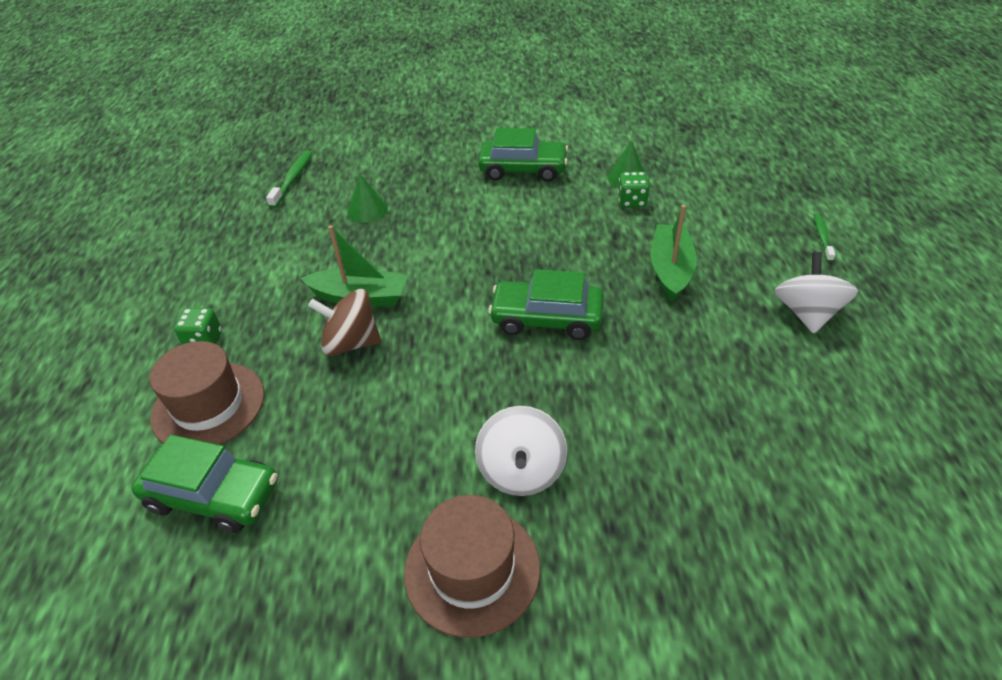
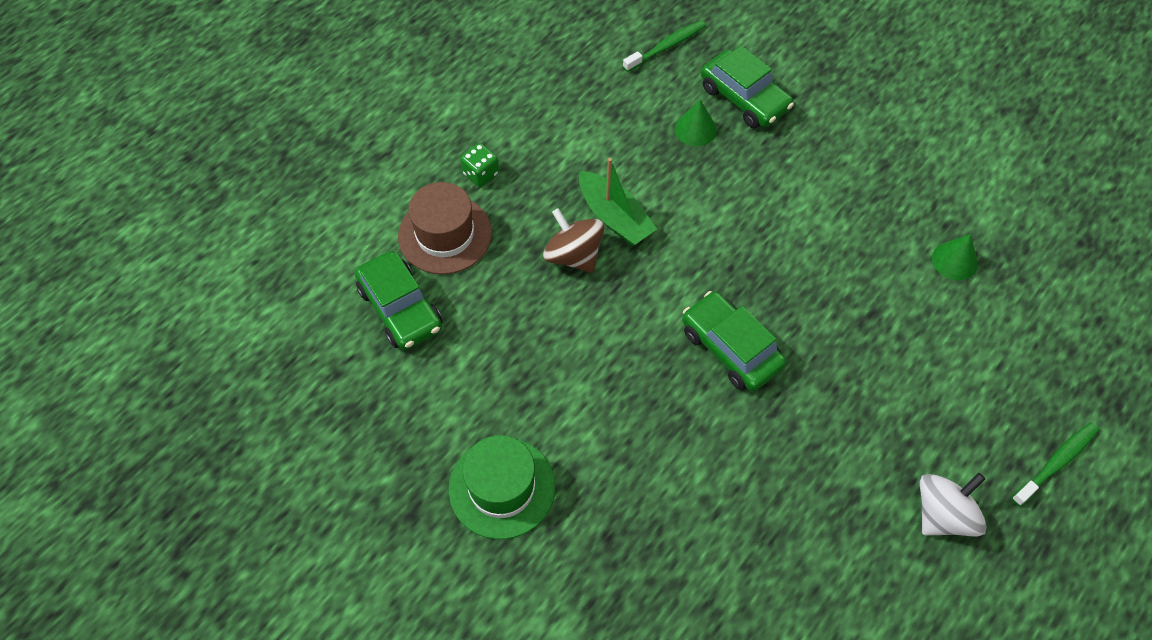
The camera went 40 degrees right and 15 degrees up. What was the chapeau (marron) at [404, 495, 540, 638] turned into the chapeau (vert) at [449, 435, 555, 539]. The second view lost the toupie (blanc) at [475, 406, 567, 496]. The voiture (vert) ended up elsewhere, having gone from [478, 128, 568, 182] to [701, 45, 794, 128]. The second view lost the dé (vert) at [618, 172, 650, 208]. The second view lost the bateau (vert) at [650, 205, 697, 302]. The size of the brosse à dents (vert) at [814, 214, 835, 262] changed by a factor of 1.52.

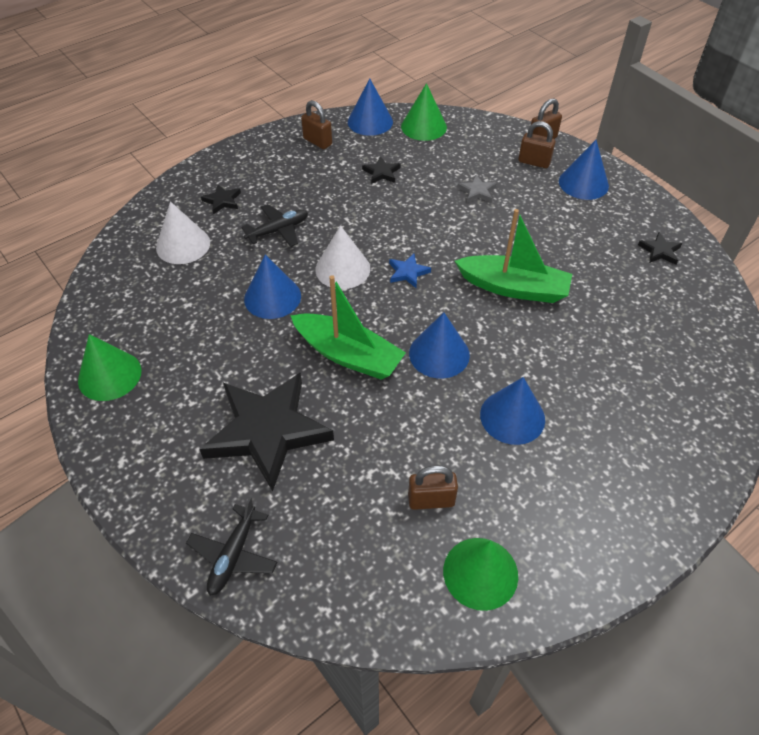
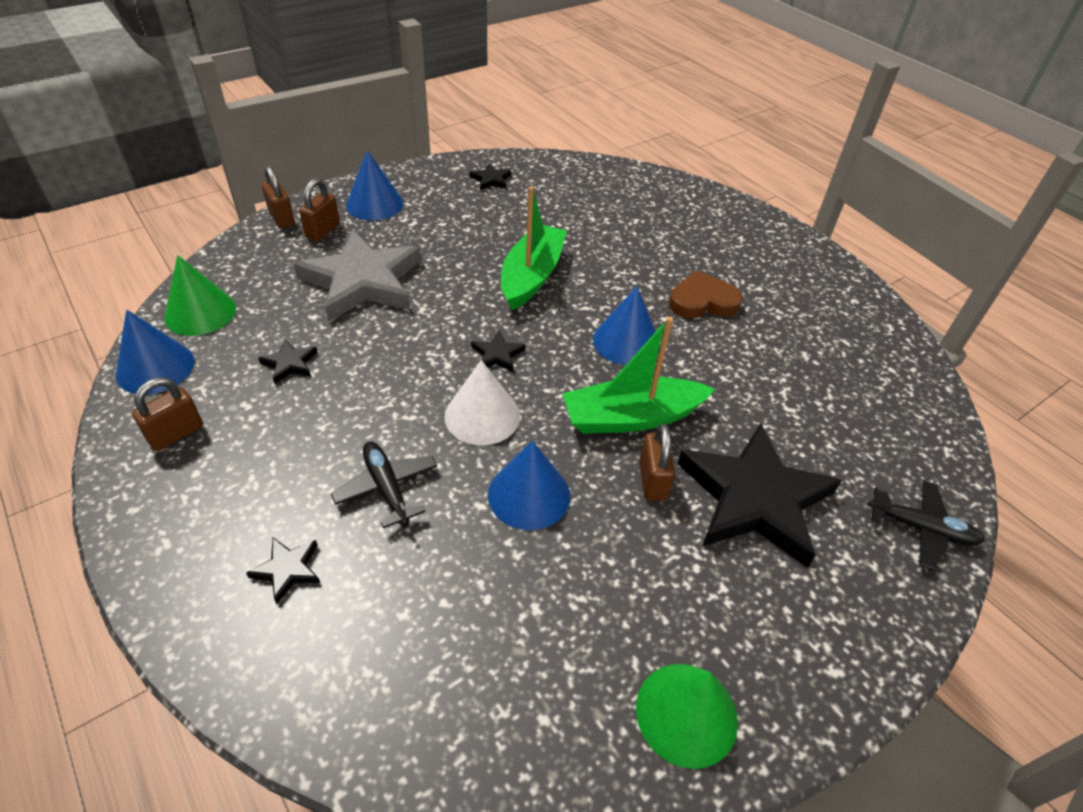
The camera went 90 degrees left and 5 degrees down. The second view lost the cône (blanc) at [156, 201, 210, 264]. The bateau (vert) at [290, 275, 406, 380] ended up facing another way, 135 degrees counterclockwise from before. What was the étoile (bleu) at [389, 254, 431, 288] turned into the étoile (noir) at [471, 330, 526, 372]. The cadenas (marron) ended up elsewhere, having gone from [408, 465, 458, 510] to [639, 424, 675, 500]. The second view lost the cône (vert) at [443, 538, 518, 611]. The size of the étoile (gris) at [457, 175, 497, 203] changed by a factor of 2.49. Where the cône (bleu) stood at [480, 377, 545, 445], the cœur (marron) came to stand at [669, 270, 743, 318].

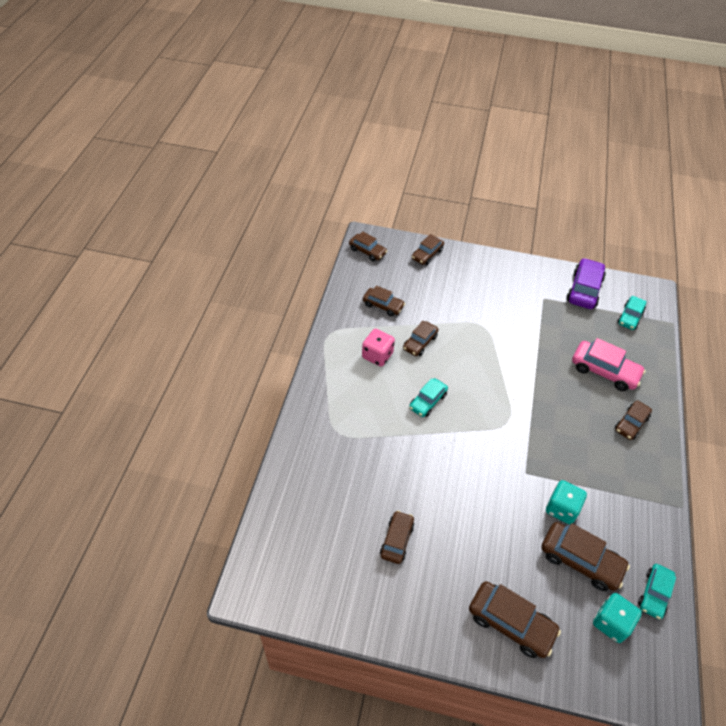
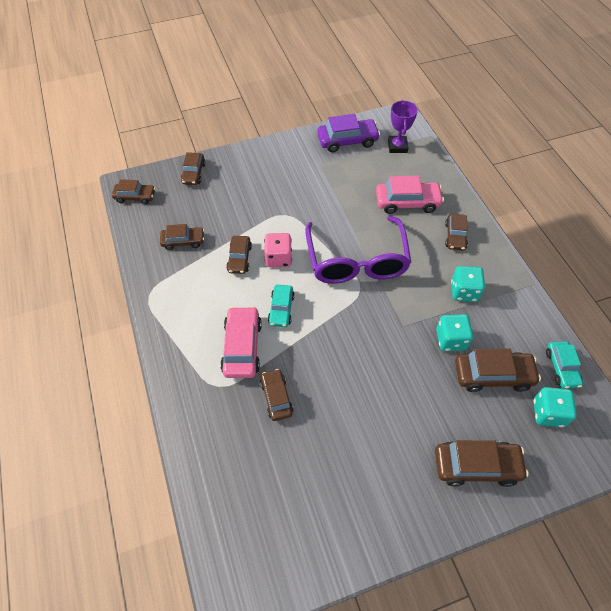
The camera went 30 degrees left and 5 degrees up. The dé (rose) ended up elsewhere, having gone from [362, 329, 395, 366] to [264, 233, 292, 267]. The voiture (marron) ended up elsewhere, having gone from [380, 511, 414, 564] to [260, 369, 293, 421]. The voiture (violet) at [567, 258, 606, 309] ended up facing another way, 90 degrees clockwise from before. Where the voiture (turquoise) stood at [617, 296, 647, 330], the trophée (violet) came to stand at [388, 100, 418, 153]. The second view gained the voiture (rose) at [220, 306, 262, 378]. The second view gained the lunettes (violet) at [305, 216, 411, 284]. The second view gained the dé (turquoise) at [451, 266, 485, 302].

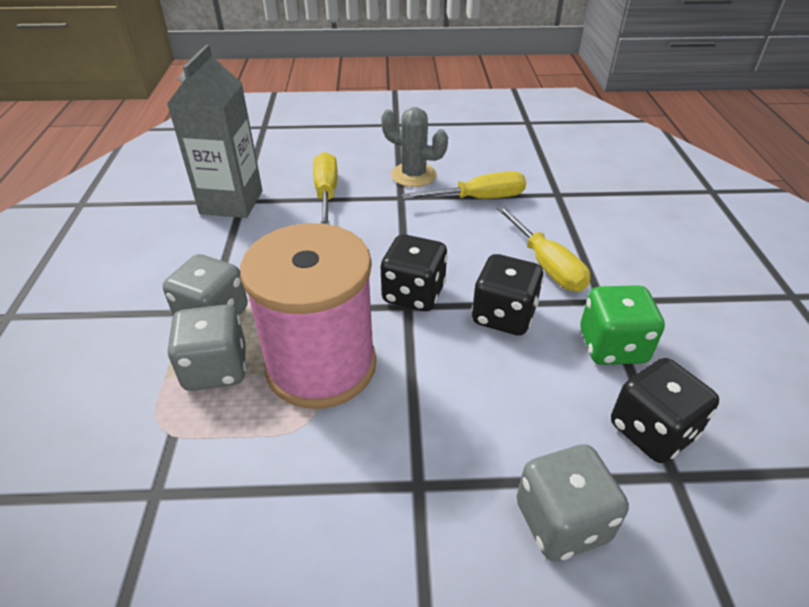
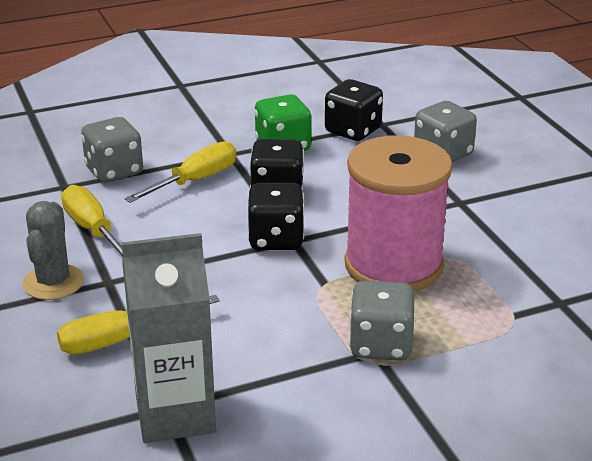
The camera went 110 degrees left and 10 degrees down. The dé (gris) ended up elsewhere, having gone from [167, 305, 246, 391] to [81, 117, 143, 183].

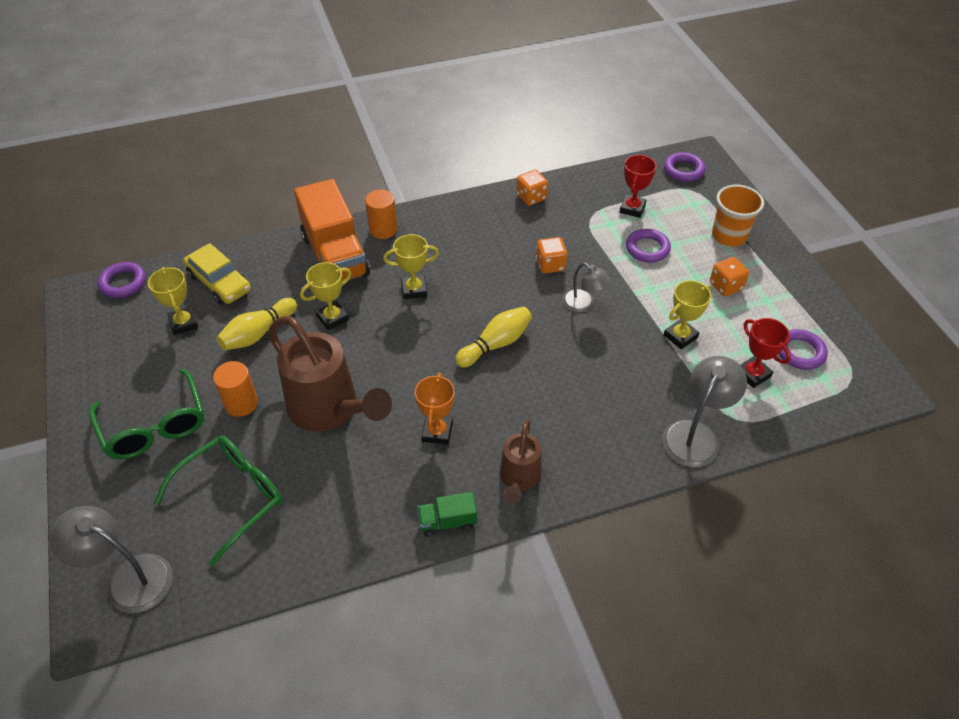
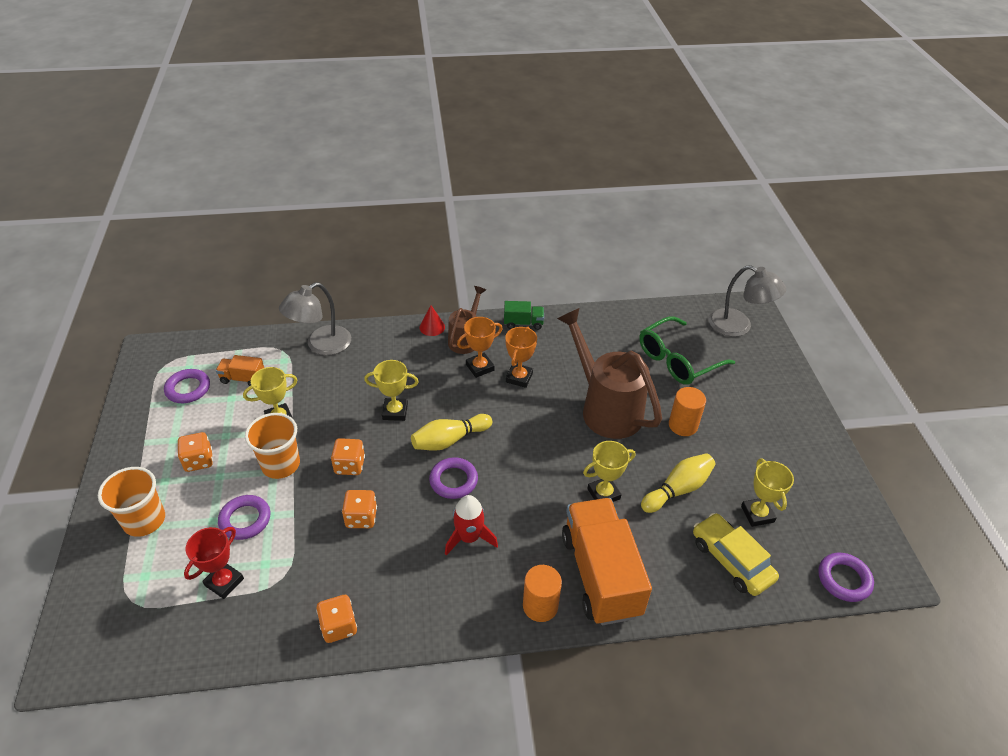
The camera went 170 degrees left and 5 degrees down. The second view lost the lunettes (vert) at [89, 369, 204, 460]. The trophée (jaune) ended up elsewhere, having gone from [383, 234, 439, 299] to [364, 360, 419, 421]. Where the lampe (gris) stood at [563, 263, 611, 312], the dé (orange) came to stand at [331, 438, 365, 475]. The anneau (violet) ended up elsewhere, having gone from [664, 152, 705, 182] to [429, 457, 478, 499]. Where the trophée (rouge) stood at [740, 318, 791, 388], the camion (orange) came to stand at [216, 355, 264, 386]. The second view gained the gobelet (orange) at [245, 413, 300, 479]. The second view gained the cône (rouge) at [420, 305, 445, 336]. The second view gained the fusée (rouge) at [445, 495, 498, 555]. The second view gained the trophée (orange) at [457, 317, 502, 378].

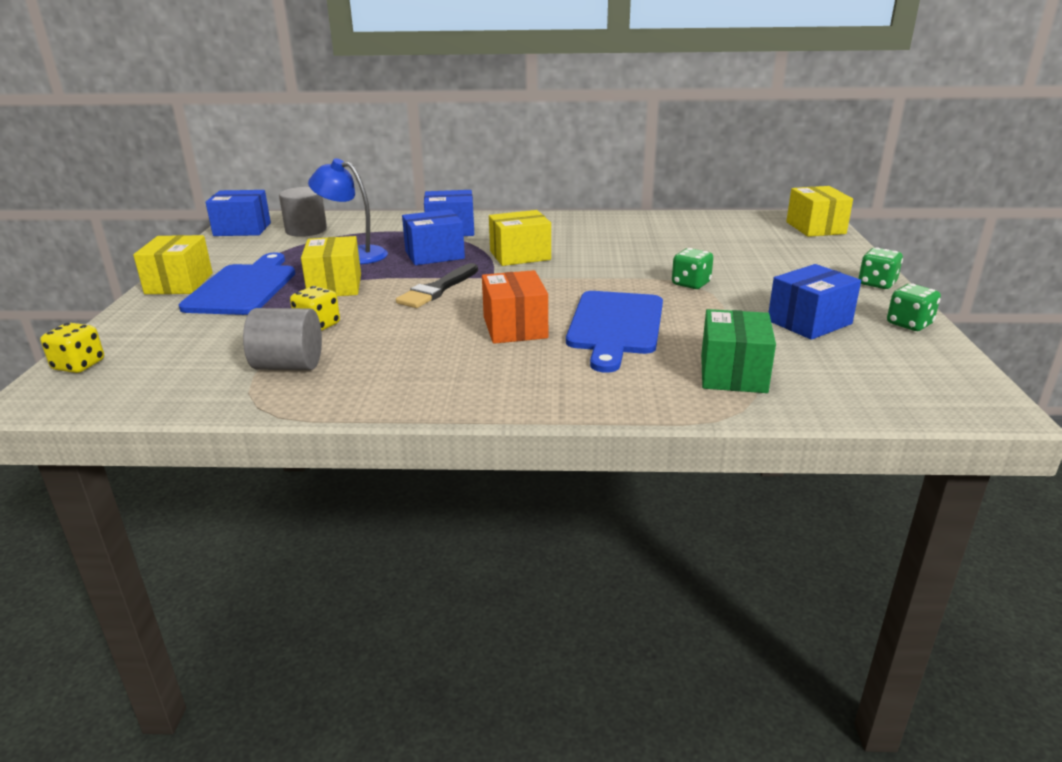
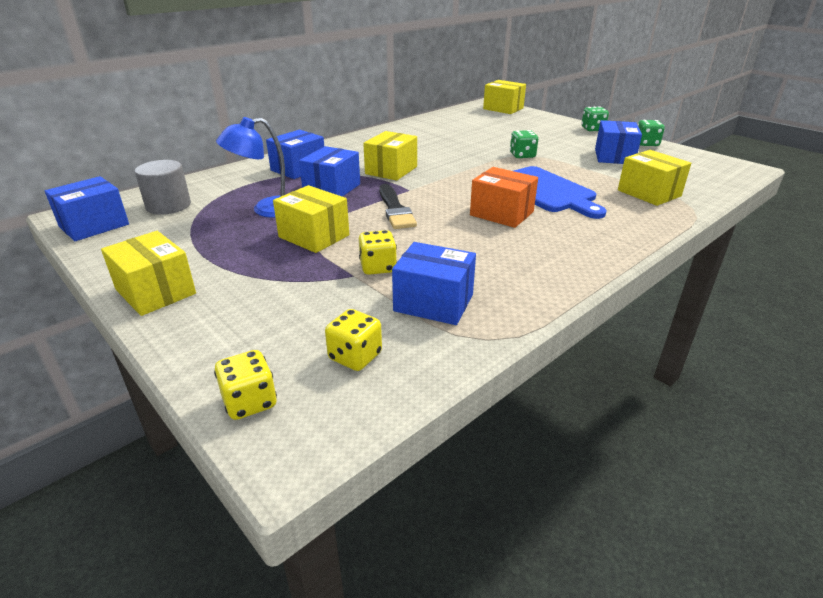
The camera went 45 degrees left and 5 degrees up. The second view lost the planche à découper (bleu) at [179, 253, 295, 315]. Where the cylindre (gris) stood at [243, 308, 322, 370], the boîte (bleu) came to stand at [392, 242, 476, 325]. What was the boîte (vert) at [701, 309, 776, 393] turned into the boîte (jaune) at [618, 150, 691, 206]. The second view gained the dé (jaune) at [325, 309, 382, 371].

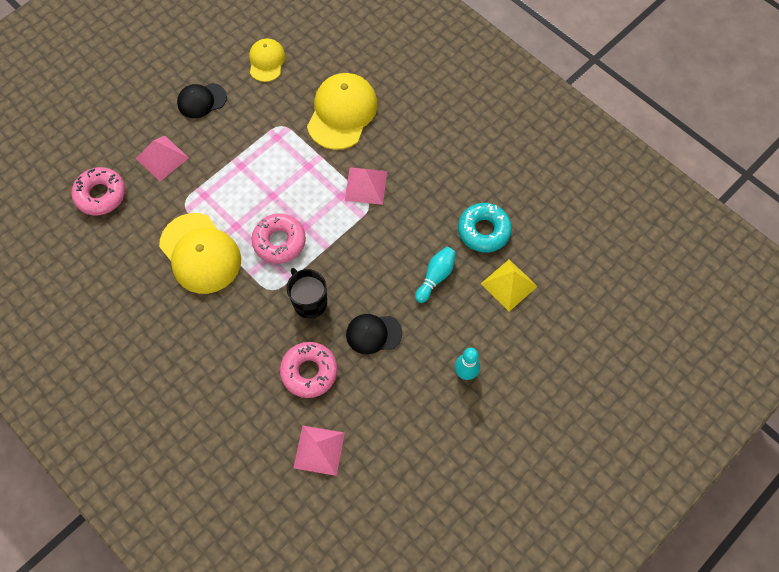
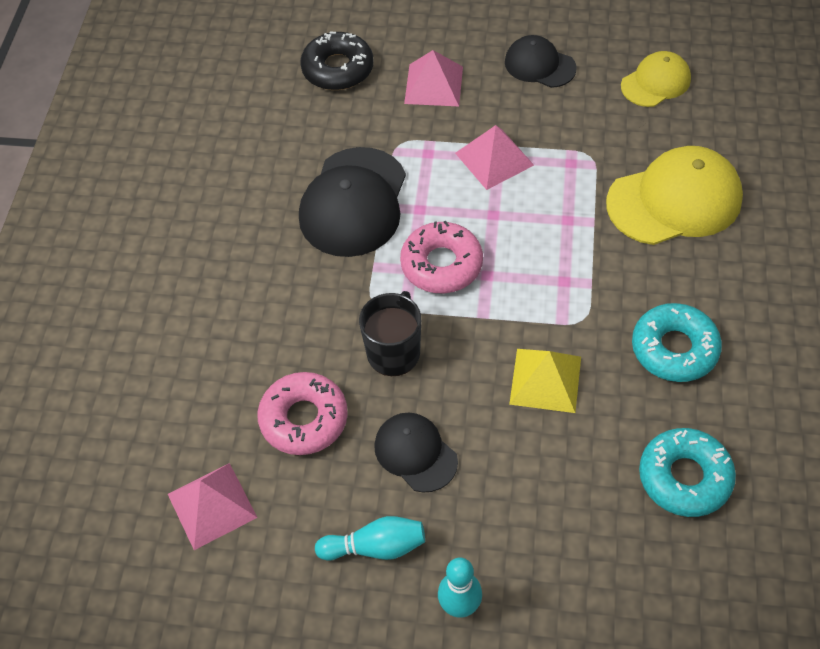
The camera went 55 degrees right and 10 degrees down. What was the beignet (rose) at [72, 167, 126, 215] turned into the beignet (noir) at [300, 32, 373, 90]. What was the casquette (jaune) at [159, 213, 241, 294] turned into the casquette (noir) at [299, 147, 406, 257]. The pyramide (rose) ended up elsewhere, having gone from [345, 167, 387, 205] to [455, 125, 534, 190]. The quille (turquoise) ended up elsewhere, having gone from [415, 247, 456, 303] to [315, 516, 425, 561]. The pyramide (jaune) ended up elsewhere, having gone from [481, 259, 538, 311] to [509, 349, 581, 413]. The second view gained the beignet (turquoise) at [632, 303, 722, 382].

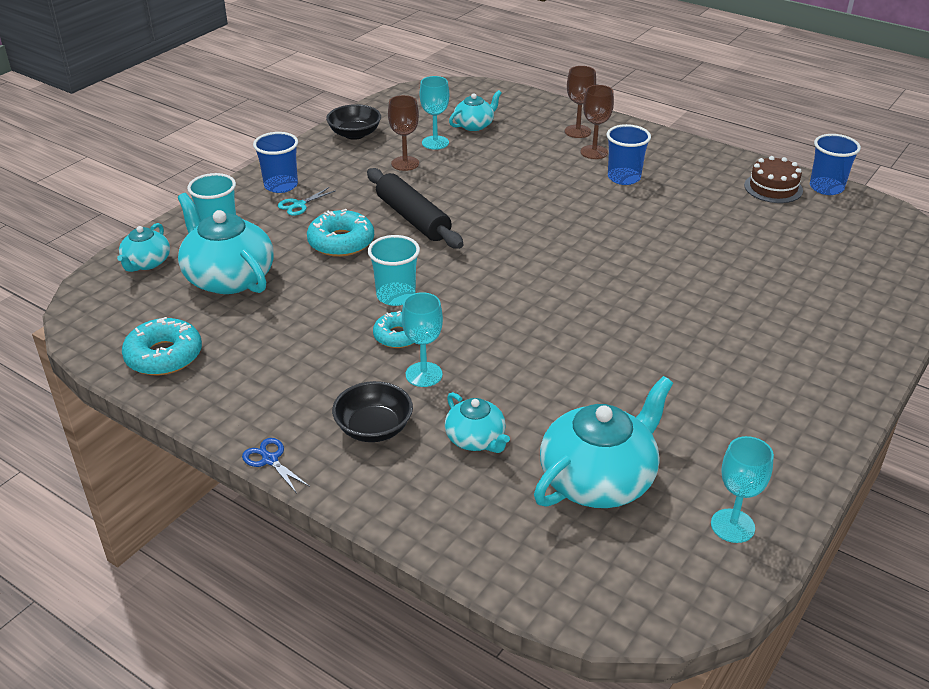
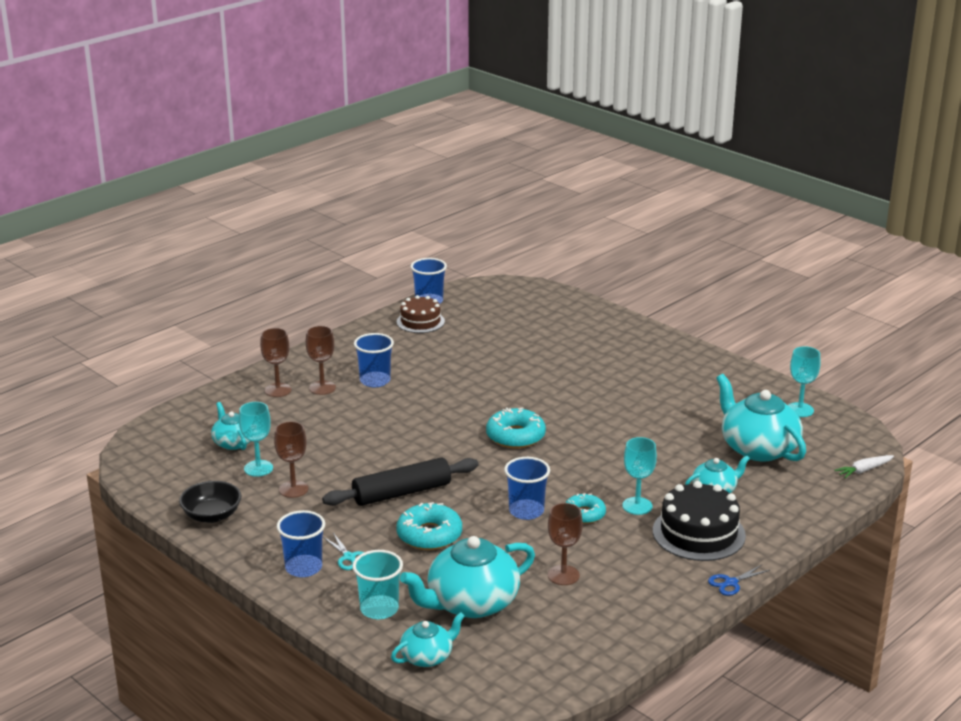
The camera went 80 degrees left and 10 degrees down. The théière (turquoise) at [117, 223, 170, 272] ended up facing another way, 60 degrees counterclockwise from before. The beignet (turquoise) ended up elsewhere, having gone from [122, 317, 202, 375] to [486, 407, 546, 448]. Where the bol (noir) stood at [332, 381, 413, 442], the gâteau (noir) came to stand at [653, 481, 746, 561]. What was the gobelet (turquoise) at [368, 235, 420, 306] turned into the gobelet (bleu) at [504, 457, 550, 520]. The second view gained the verre à pied (marron) at [548, 503, 583, 585]. The second view gained the carotte (blanc) at [834, 455, 894, 478].

